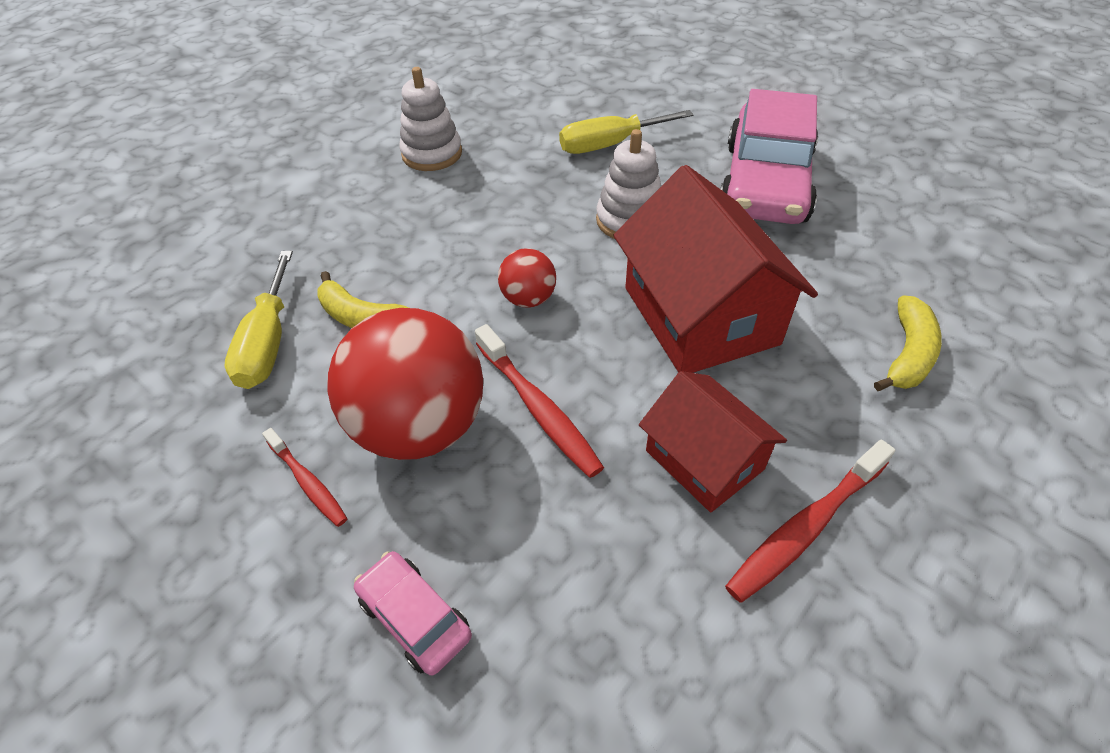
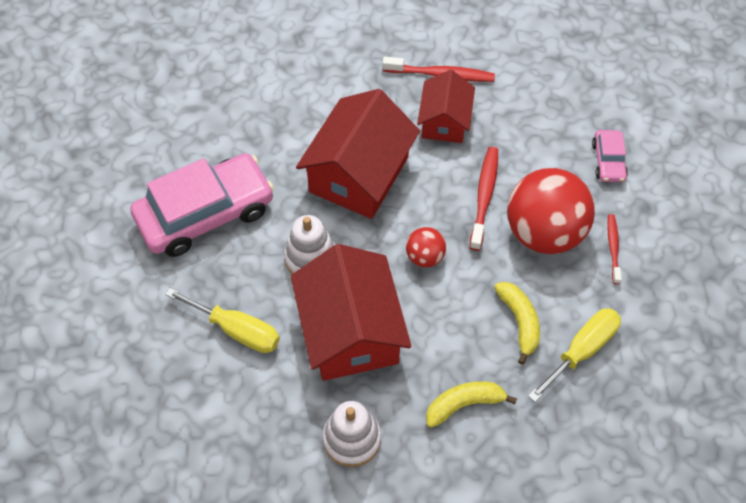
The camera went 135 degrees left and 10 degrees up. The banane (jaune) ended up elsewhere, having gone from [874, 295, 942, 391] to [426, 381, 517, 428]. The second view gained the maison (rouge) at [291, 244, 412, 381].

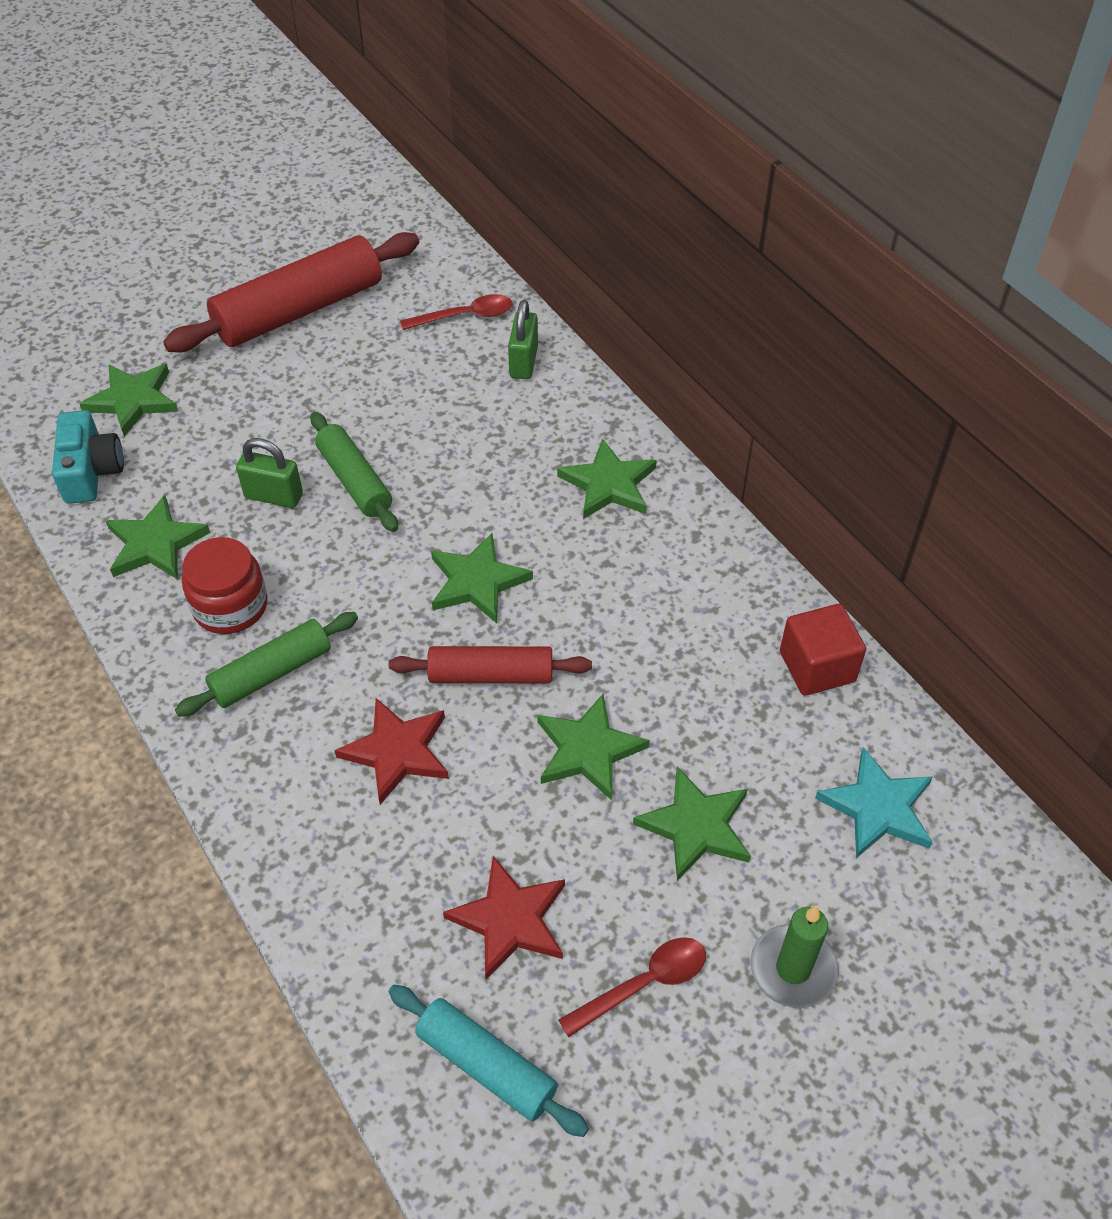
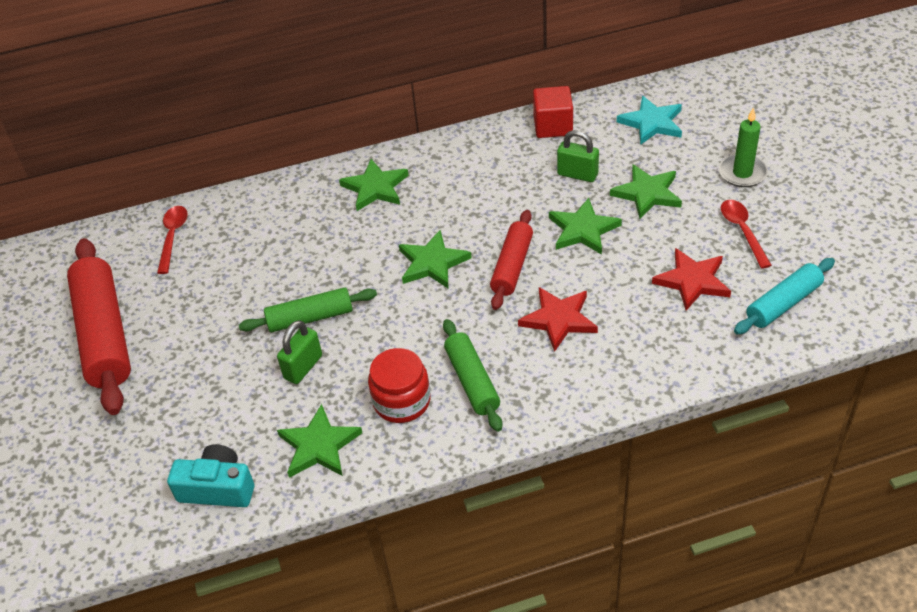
The camera went 70 degrees left and 5 degrees down. The second view lost the étoile (vert) at [80, 364, 178, 437]. The cadenas (vert) ended up elsewhere, having gone from [508, 300, 538, 379] to [557, 130, 599, 182].

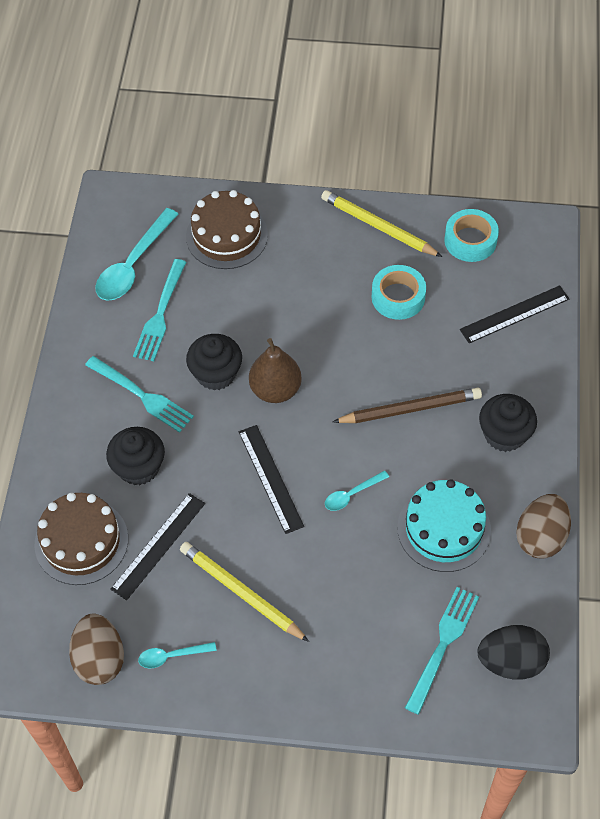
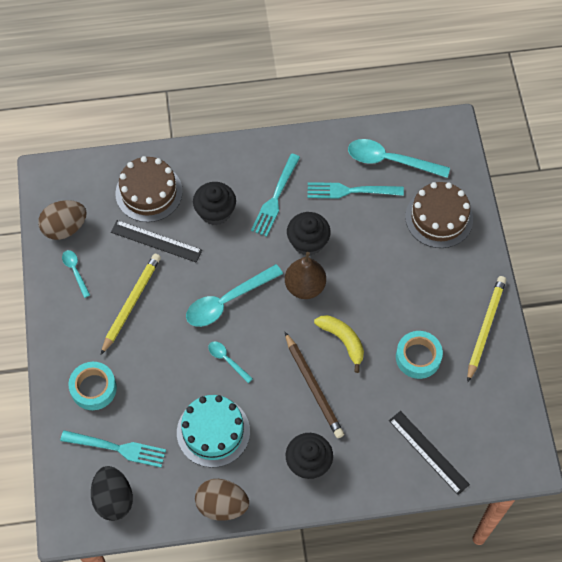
The camera went 75 degrees right and 5 degrees up. Where the règle (noir) stood at [239, 425, 304, 534], the cuillère (turquoise) came to stand at [186, 264, 283, 327]. The ruban adhésif (turquoise) ended up elsewhere, having gone from [444, 209, 499, 262] to [68, 362, 117, 410]. The second view gained the banane (jaune) at [314, 315, 364, 373].

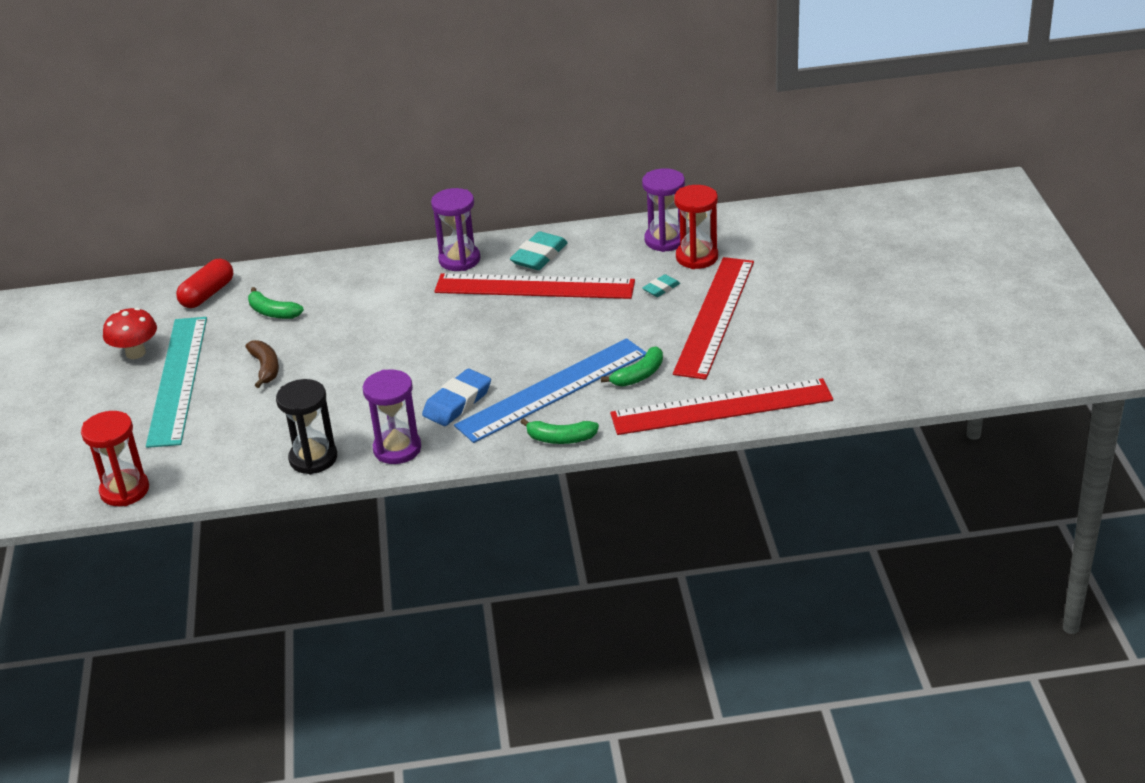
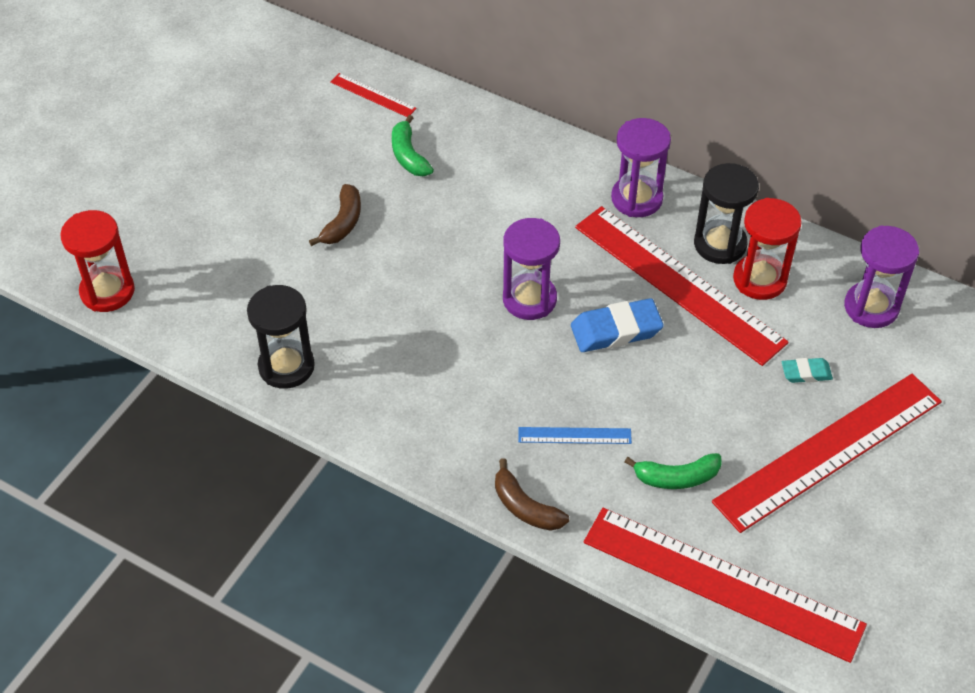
The camera went 35 degrees right and 15 degrees up. The second view lost the champignon (rouge) at [103, 308, 157, 359]. The second view lost the règle (turquoise) at [146, 317, 207, 448]. Where the gélule (rouge) stood at [176, 259, 233, 308], the règle (rouge) came to stand at [330, 73, 417, 117]. The sablier (violet) ended up elsewhere, having gone from [363, 370, 421, 464] to [503, 218, 560, 320]. The gomme (bleu) ended up elsewhere, having gone from [422, 369, 491, 426] to [571, 298, 664, 352]. The size of the règle (bleu) at [454, 338, 647, 443] changed by a factor of 0.42. Where the gomme (turquoise) stood at [510, 231, 568, 270], the sablier (noir) came to stand at [694, 163, 759, 264]. What was the banane (vert) at [521, 418, 599, 444] turned into the banane (marron) at [495, 458, 569, 531]. The sablier (rouge) ended up elsewhere, having gone from [674, 185, 718, 269] to [733, 198, 802, 300].

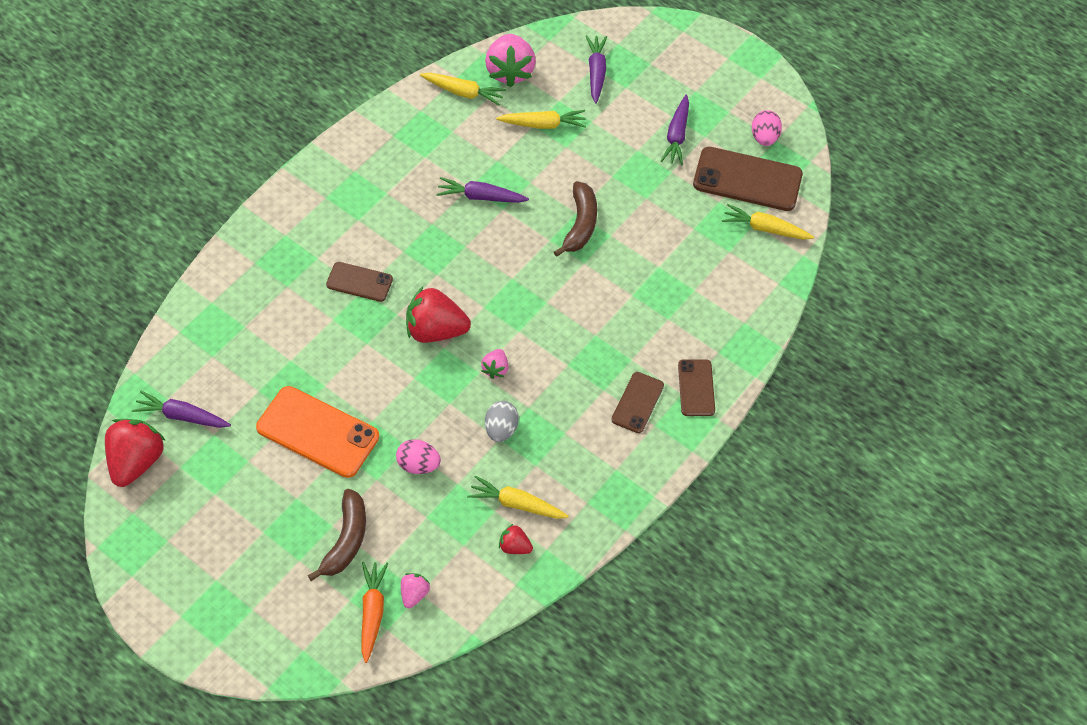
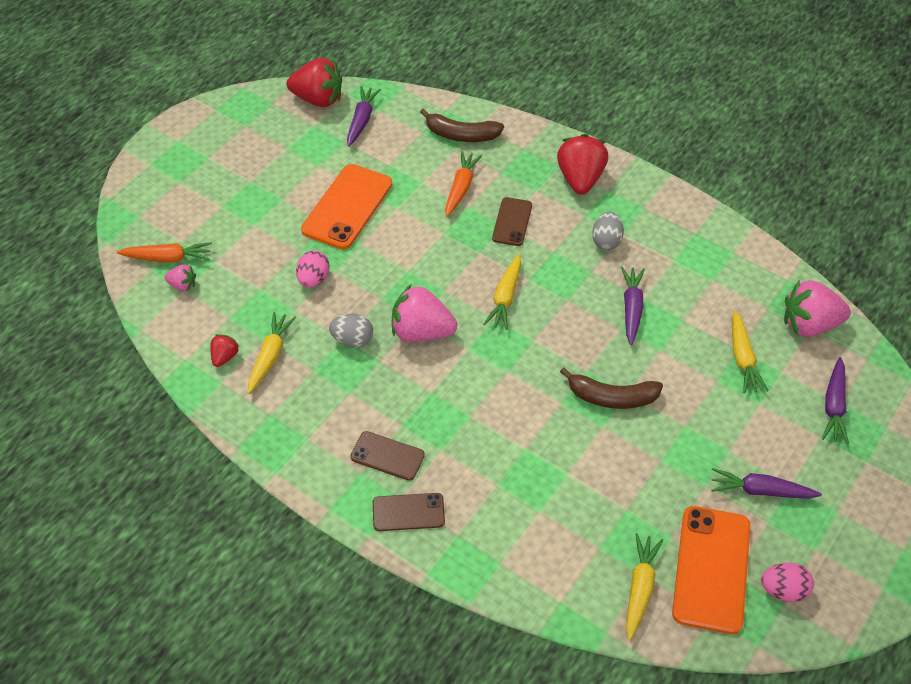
The camera went 90 degrees right and 5 degrees down. The banane (marron) ended up elsewhere, having gone from [308, 489, 366, 581] to [420, 108, 504, 142]. The fraise (rouge) ended up elsewhere, having gone from [406, 287, 471, 343] to [557, 134, 608, 194]. The carotte (jaune) ended up elsewhere, having gone from [420, 73, 506, 106] to [484, 254, 521, 330]. The size of the fraise (rose) at [481, 349, 508, 379] changed by a factor of 2.02. The carotte (violet) at [586, 35, 607, 104] ended up facing another way, 105 degrees clockwise from before. What was the téléphone (marron) at [693, 147, 803, 211] turned into the téléphone (orange) at [672, 506, 750, 634]. The second view gained the carotte (orange) at [445, 151, 482, 217]. The second view gained the œuf (gris) at [592, 212, 624, 250].

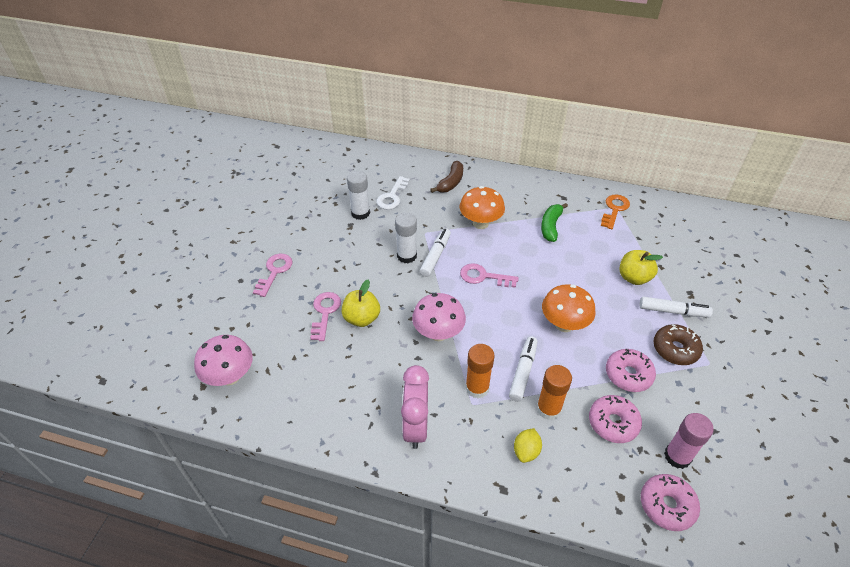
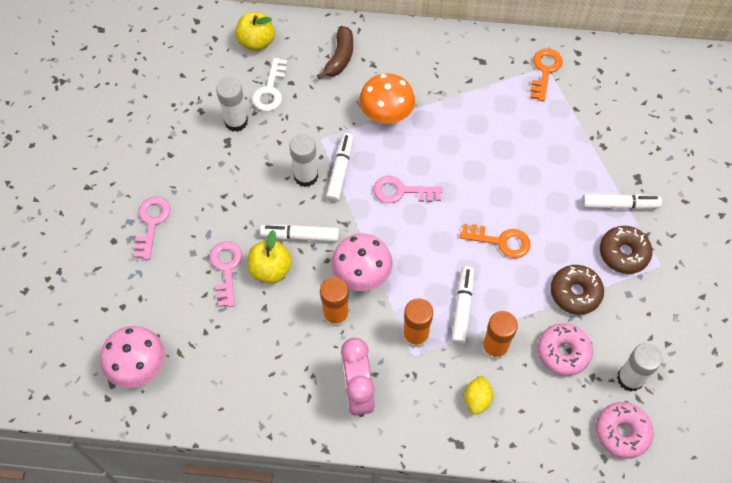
The camera went 10 degrees left and 15 degrees up. The second view lost the banane (vert) at [541, 203, 568, 242]. Where the champignon (orange) stood at [542, 284, 596, 332], the clé (orange) came to stand at [460, 224, 531, 258]. What was the beignet (rose) at [606, 349, 656, 392] turned into the beignet (marron) at [551, 265, 604, 315]. The pomme (jaune) ended up elsewhere, having gone from [619, 250, 663, 285] to [235, 12, 275, 51]. What was the bâton de colle (rose) at [664, 413, 714, 469] turned into the bâton de colle (blanc) at [617, 343, 663, 392]. The second view gained the feutre (blanc) at [260, 224, 339, 242]. The second view gained the bâton de colle (orange) at [320, 277, 349, 327].

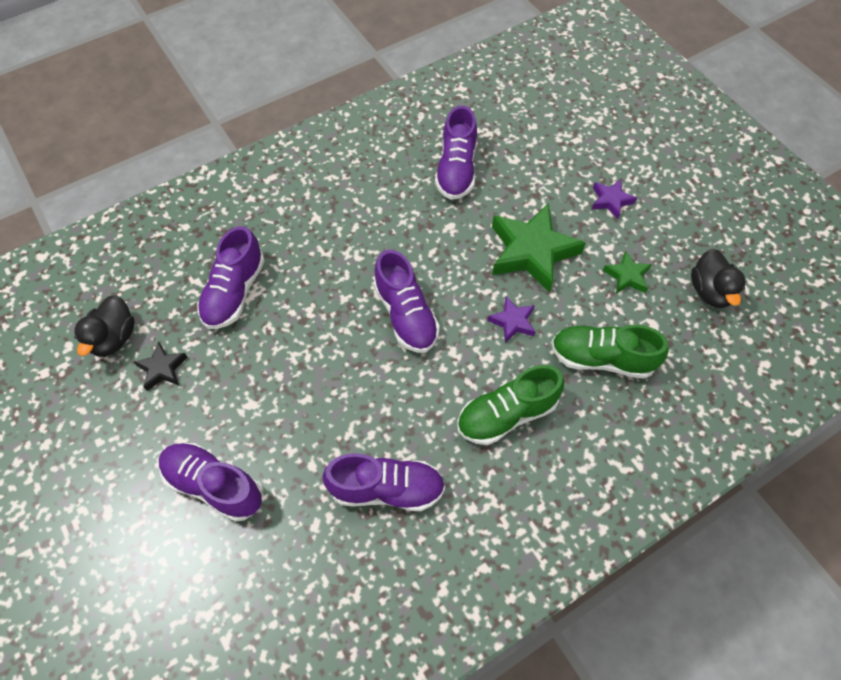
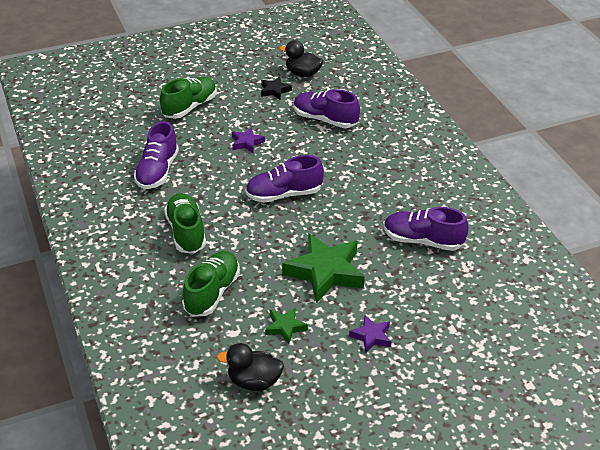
The camera went 100 degrees right and 20 degrees down. What was the chaussure (violet) at [159, 443, 262, 522] turned into the chaussure (vert) at [160, 77, 217, 119]. The étoile (violet) ended up elsewhere, having gone from [487, 296, 535, 343] to [232, 127, 265, 153].

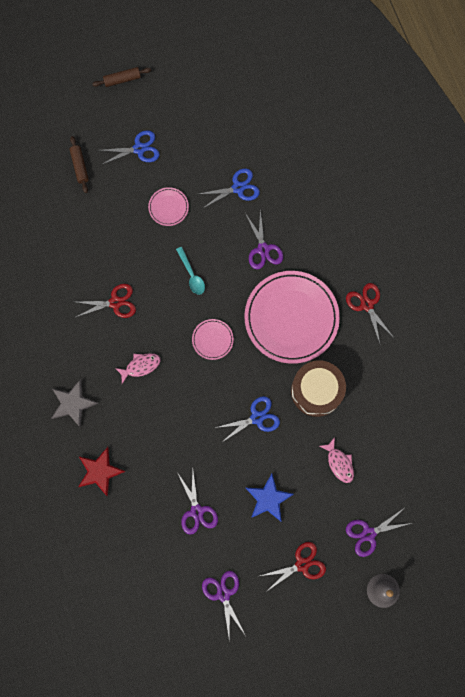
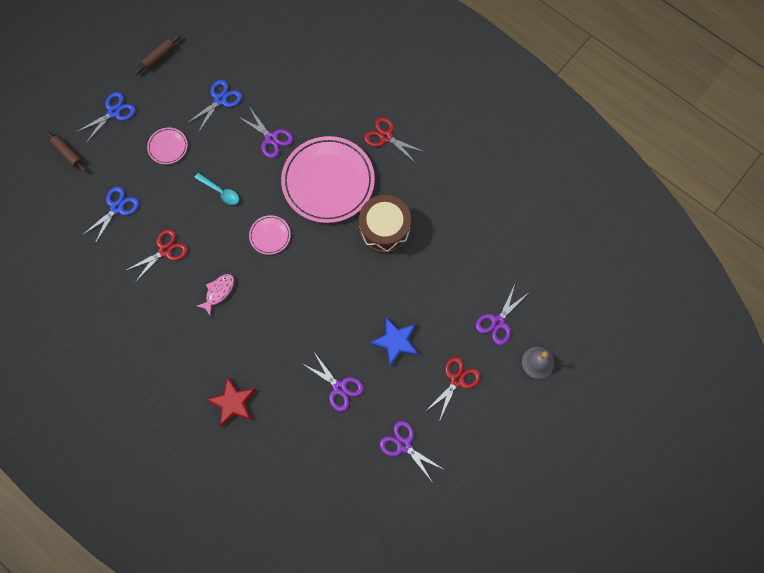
The camera went 30 degrees left and 5 degrees down. The second view lost the étoile (gris) at [52, 379, 98, 428]. The rouleau à pâtisserie (marron) ended up elsewhere, having gone from [93, 67, 151, 87] to [135, 35, 181, 74]. The ciseaux (bleu) ended up elsewhere, having gone from [215, 396, 280, 443] to [83, 187, 139, 245]. The second view lost the poisson (rose) at [320, 437, 354, 483].

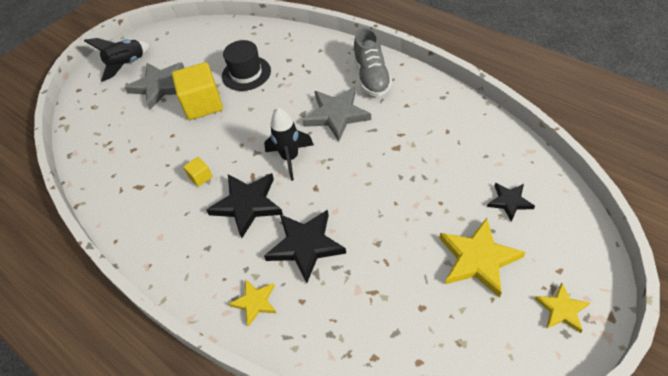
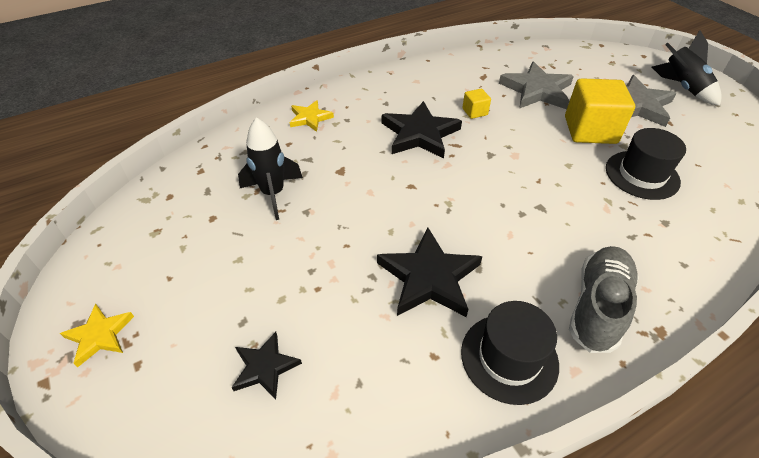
The camera went 105 degrees right and 5 degrees down. The fusée (noir) ended up elsewhere, having gone from [264, 108, 314, 181] to [238, 117, 303, 220]. The étoile (noir) ended up elsewhere, having gone from [264, 210, 346, 283] to [377, 228, 483, 317]. The étoile (gris) ended up elsewhere, having gone from [303, 87, 371, 141] to [499, 61, 574, 109]. The chaussure (gris) at [353, 28, 392, 97] ended up facing another way, 105 degrees clockwise from before. The second view lost the étoile (jaune) at [439, 218, 525, 298]. The second view gained the chapeau (noir) at [461, 301, 559, 405].

